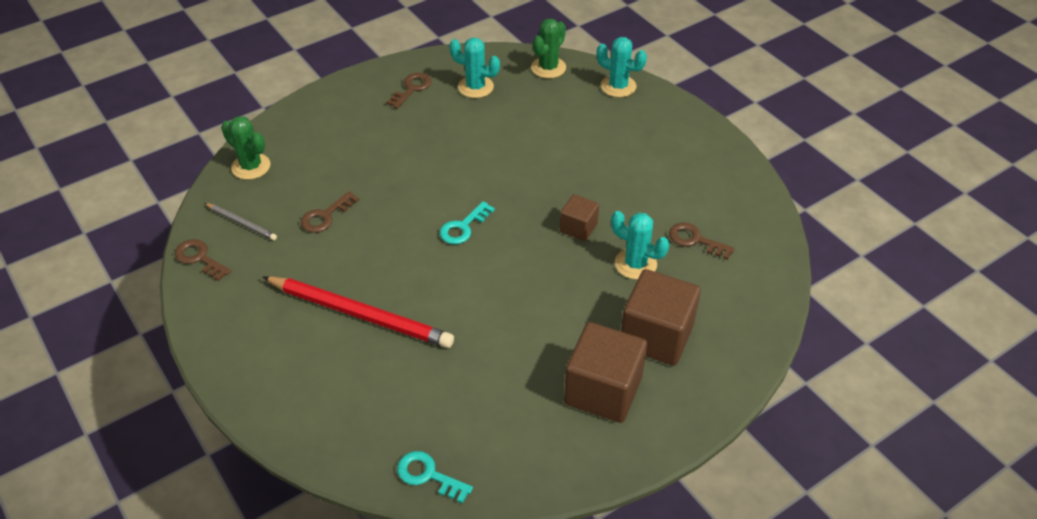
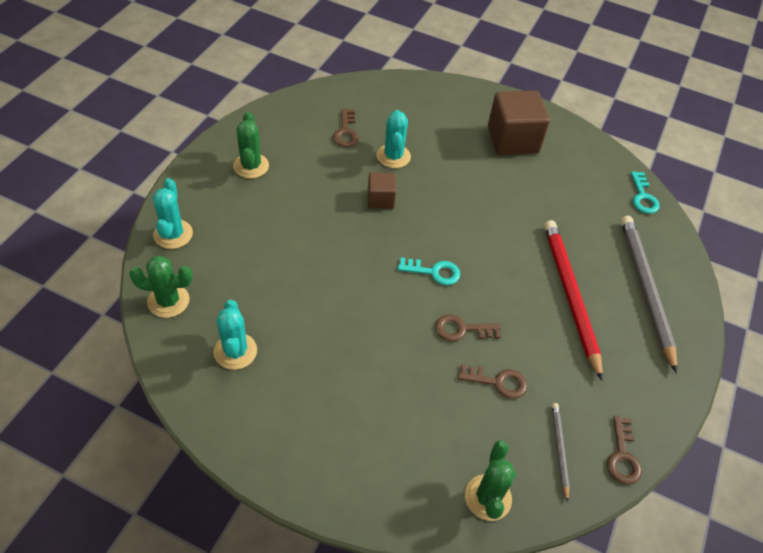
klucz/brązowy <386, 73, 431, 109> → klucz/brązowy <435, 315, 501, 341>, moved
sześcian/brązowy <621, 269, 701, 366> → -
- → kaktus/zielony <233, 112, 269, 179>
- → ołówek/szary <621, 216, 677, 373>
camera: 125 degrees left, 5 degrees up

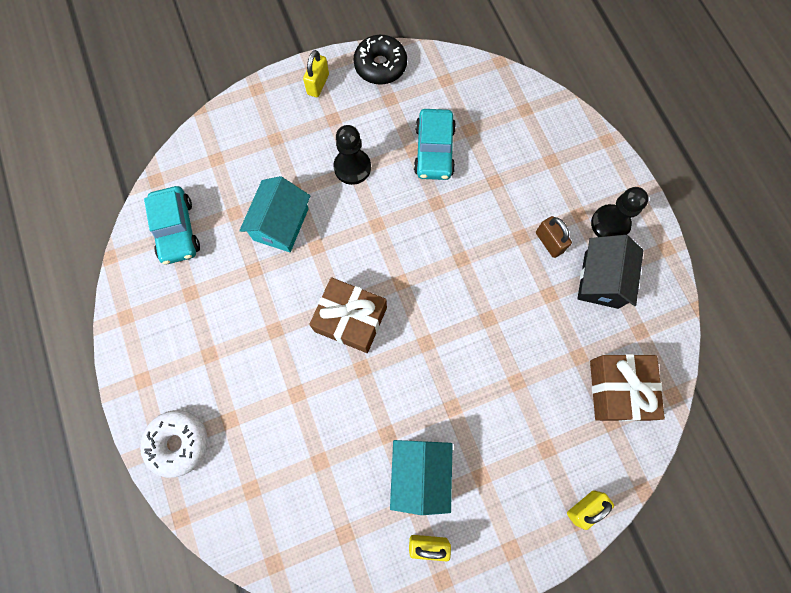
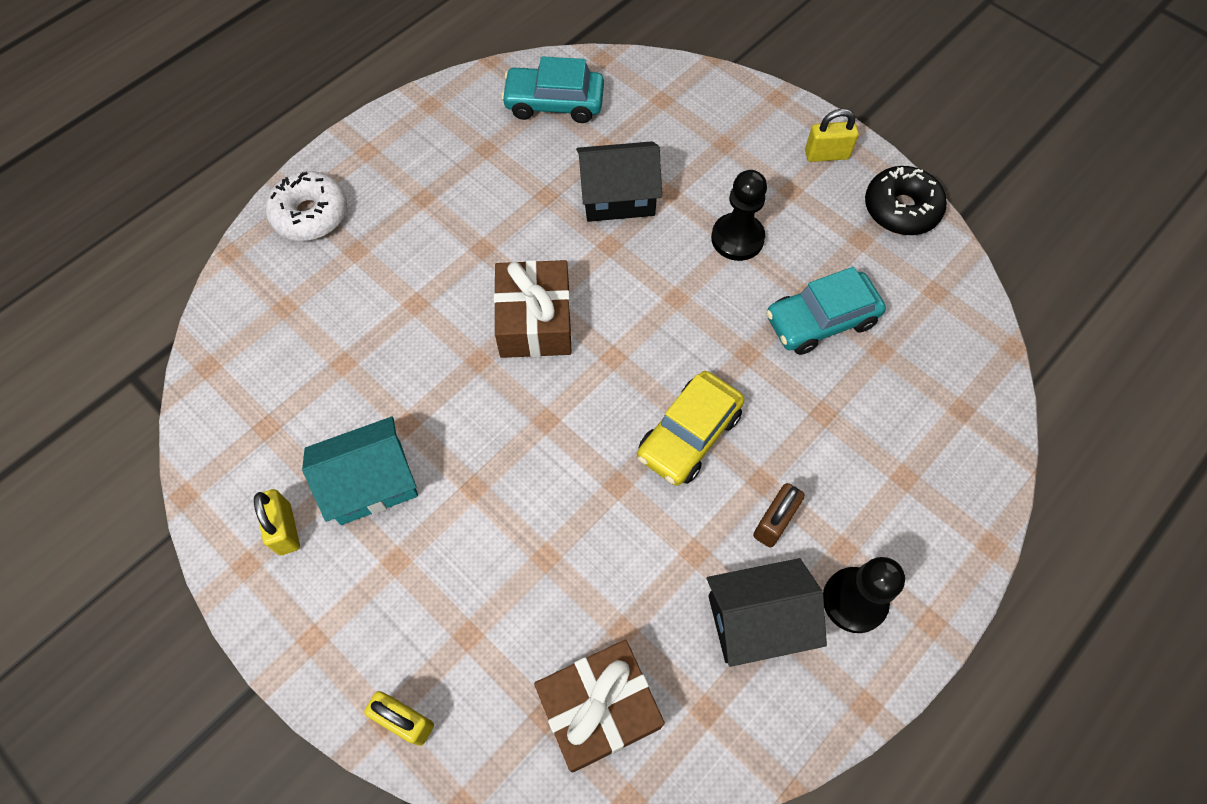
samochód/turkusowy <144, 186, 200, 264> → samochód/turkusowy <501, 56, 604, 123>, 45 degrees clockwise
domek/turkusowy <239, 176, 310, 252> → domek/czarny <576, 141, 662, 222>
- → samochód/żółty <637, 371, 744, 486>
camera: 65 degrees right, 10 degrees down

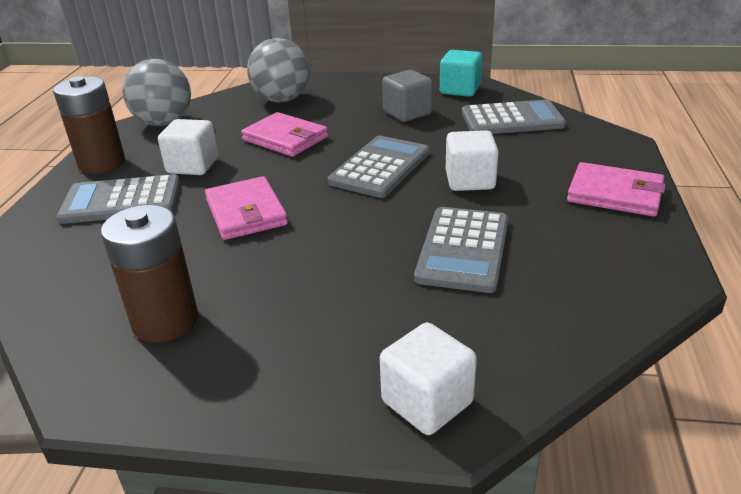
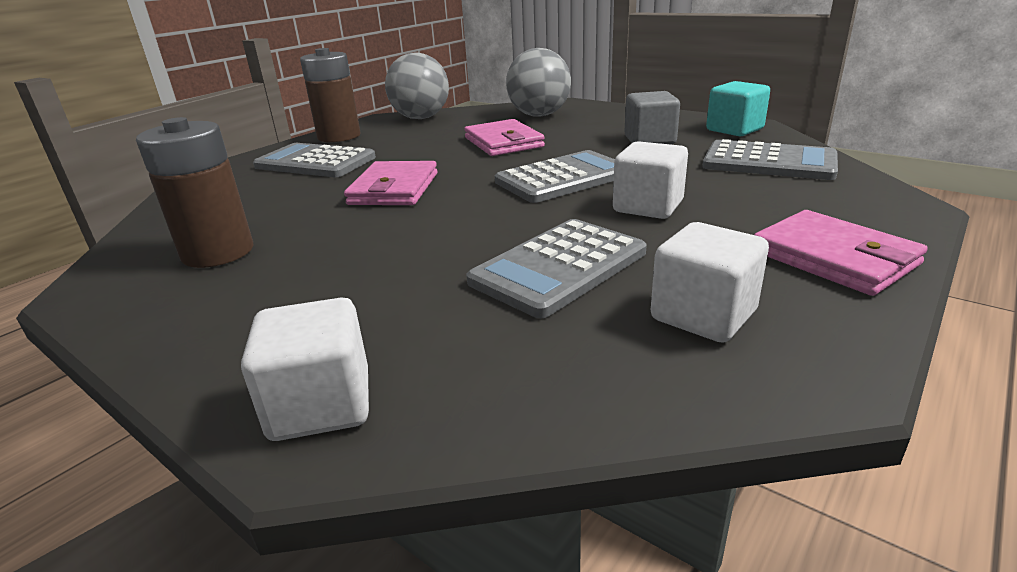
sześcian/biały <158, 119, 218, 175> → sześcian/biały <651, 222, 769, 343>, moved
camera: 30 degrees right, 5 degrees down

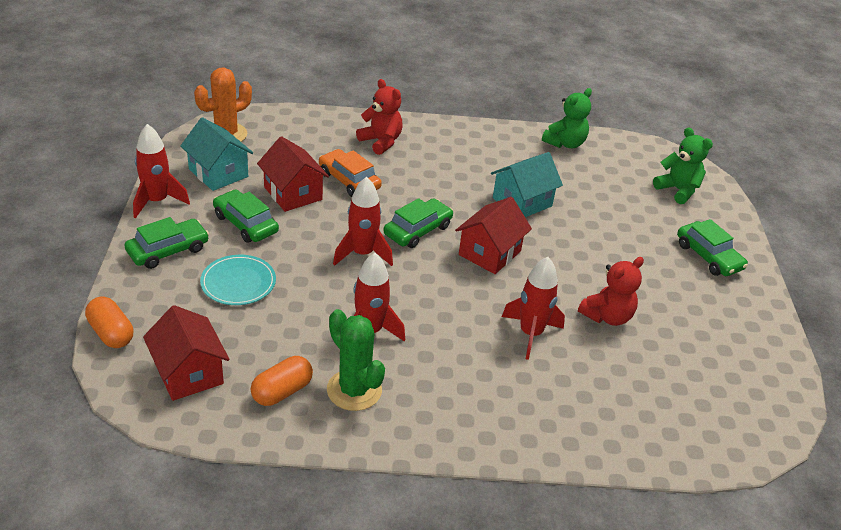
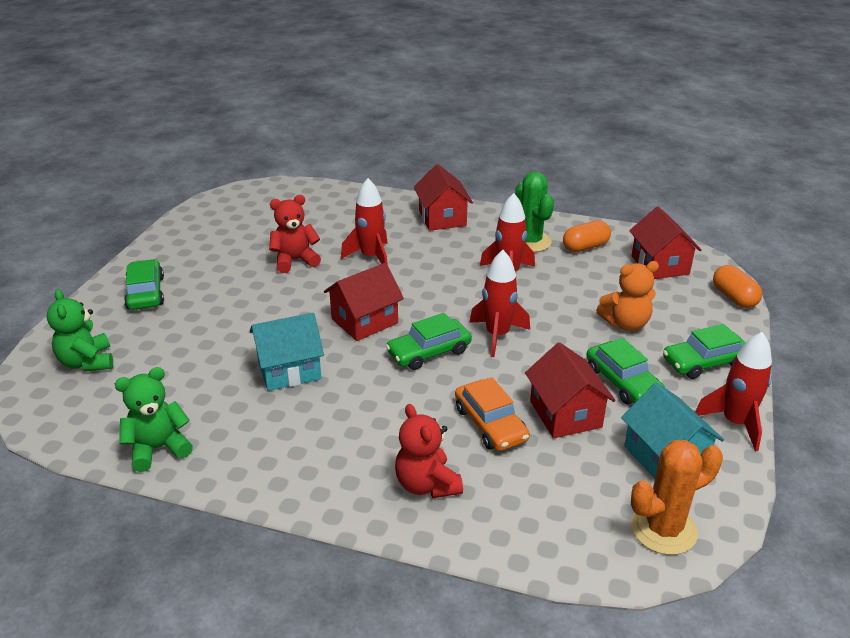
talerz/turkusowy <200, 255, 276, 305> → miś/pomarańczowy <596, 261, 659, 331>
- → domek/czerwony <414, 164, 473, 231>
camera: 160 degrees left, 5 degrees down

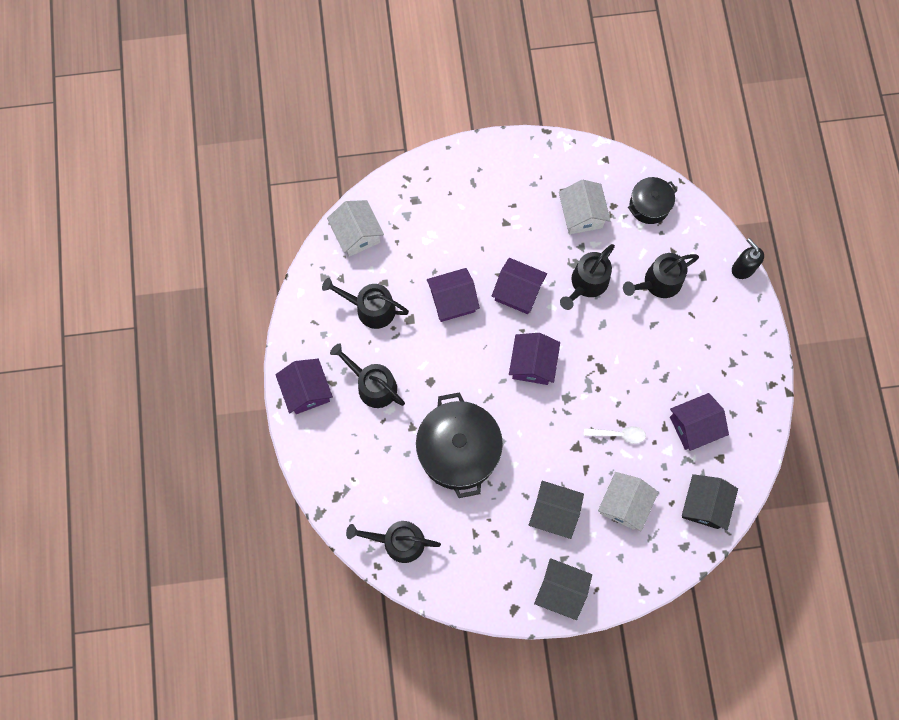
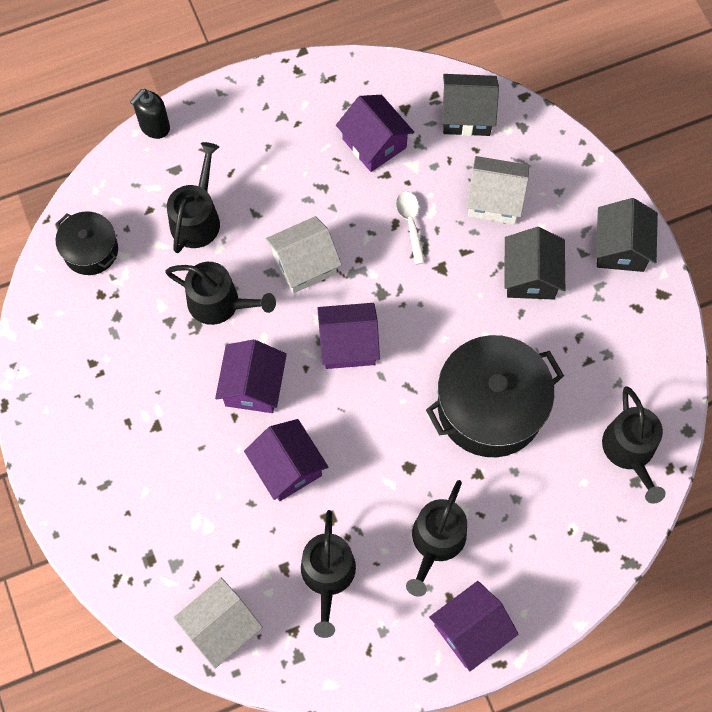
domek/biały <559, 180, 611, 234> → domek/biały <266, 216, 342, 293>, moved
konewka/czarny <623, 253, 699, 298> → konewka/czarny <167, 142, 220, 253>, 120 degrees counterclockwise
camera: 105 degrees left, 5 degrees down

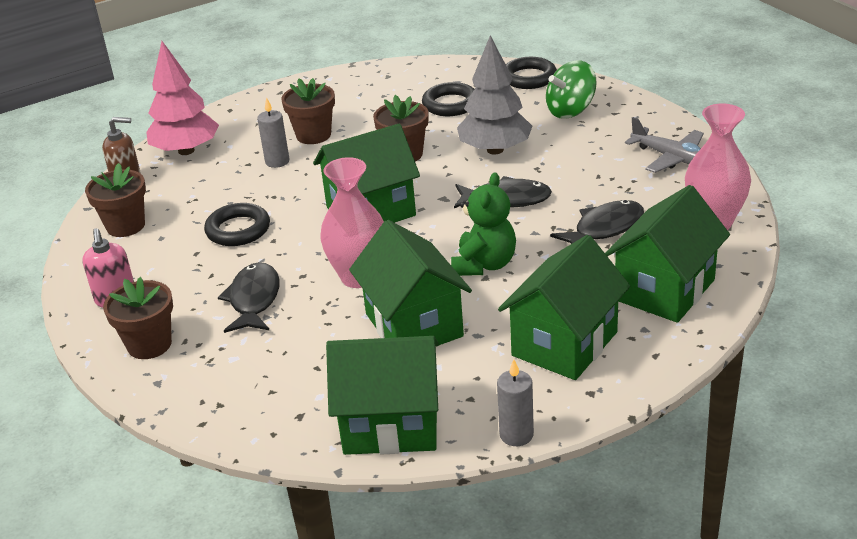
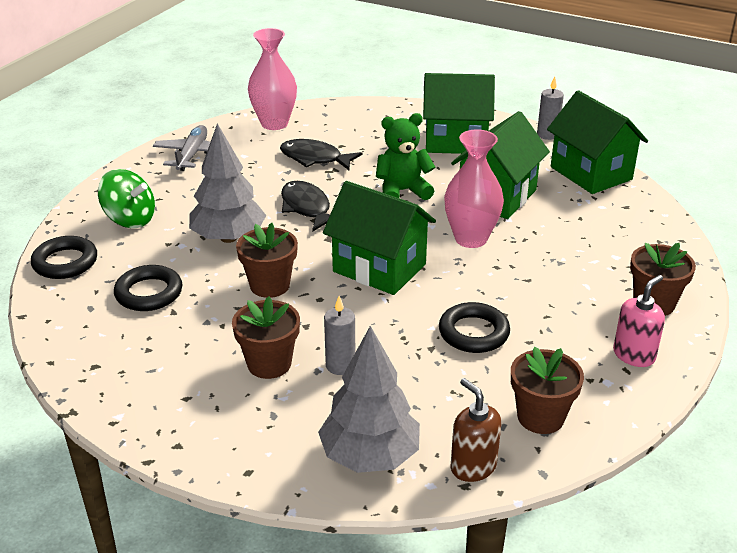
drzewko/różowy <146, 41, 219, 155> → drzewko/szary <318, 326, 420, 473>
ryba/czarny <218, 262, 280, 333> → -
domek/zielony <605, 185, 730, 323> → -
camera: 125 degrees left, 0 degrees up

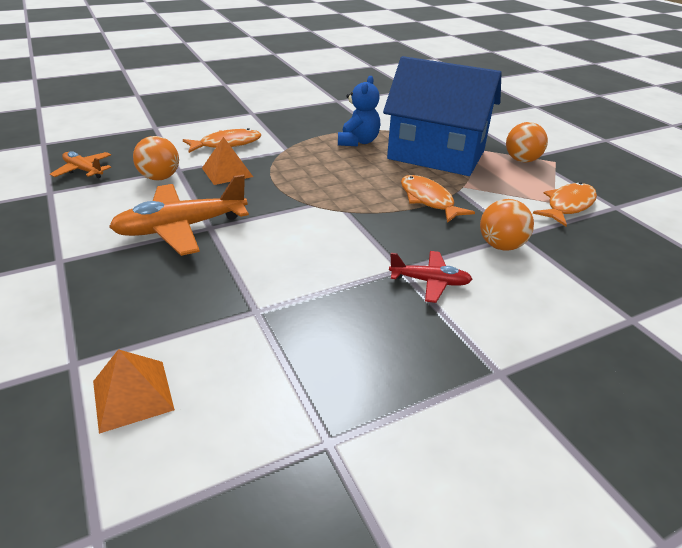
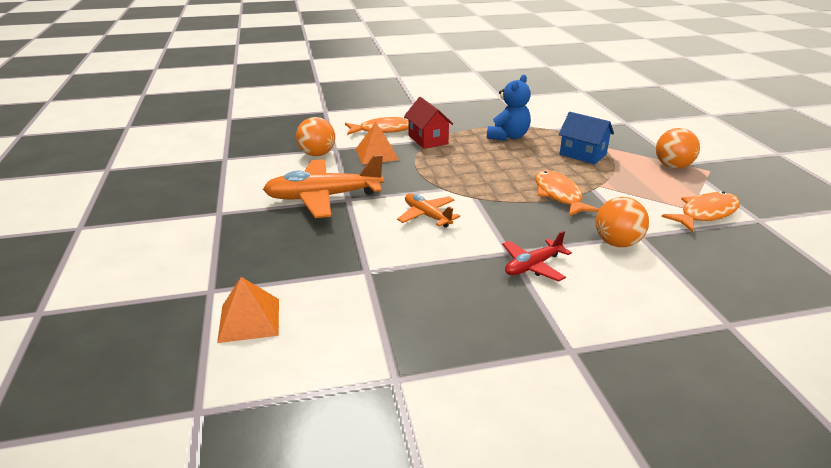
samolot/pomarańczowy <50, 151, 111, 178> → samolot/pomarańczowy <397, 194, 460, 228>, moved
domek/niebieski <383, 56, 502, 176> → domek/niebieski <559, 112, 614, 164>, x0.45
samolot/czerwony <389, 251, 473, 303> → samolot/czerwony <502, 231, 572, 282>, 120 degrees clockwise
- → domek/czerwony <404, 97, 453, 149>
camera: 15 degrees right, 5 degrees down

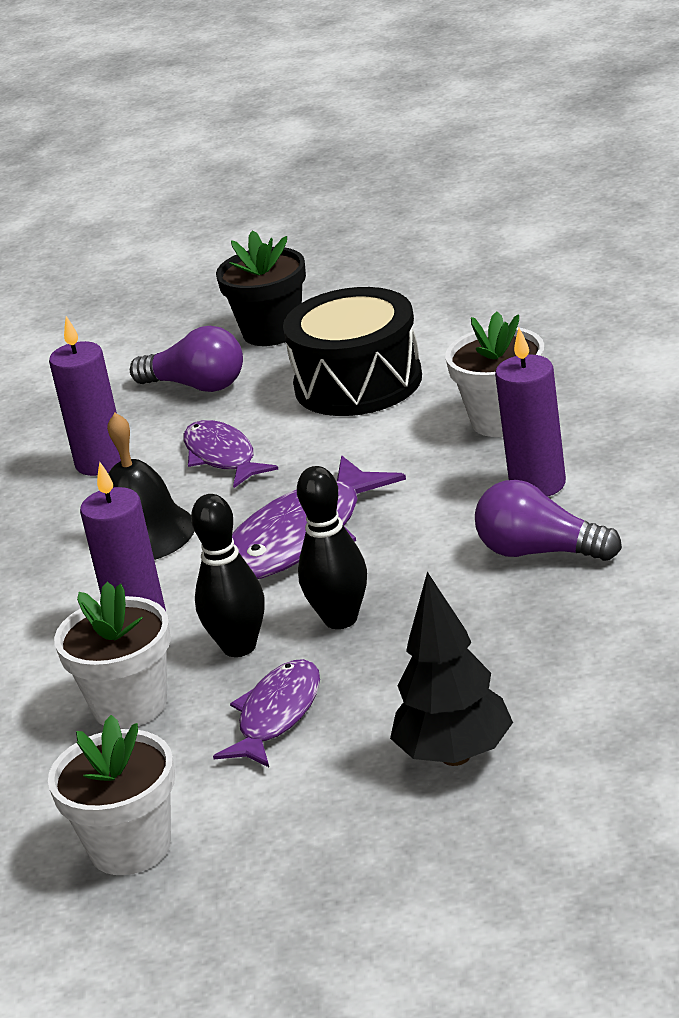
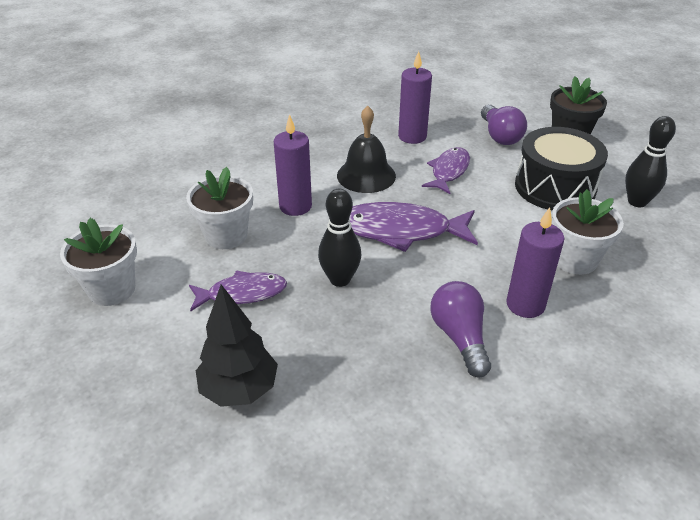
kręgiel/czarny <191, 494, 264, 657> → kręgiel/czarny <625, 116, 676, 207>, moved
camera: 50 degrees right, 10 degrees up

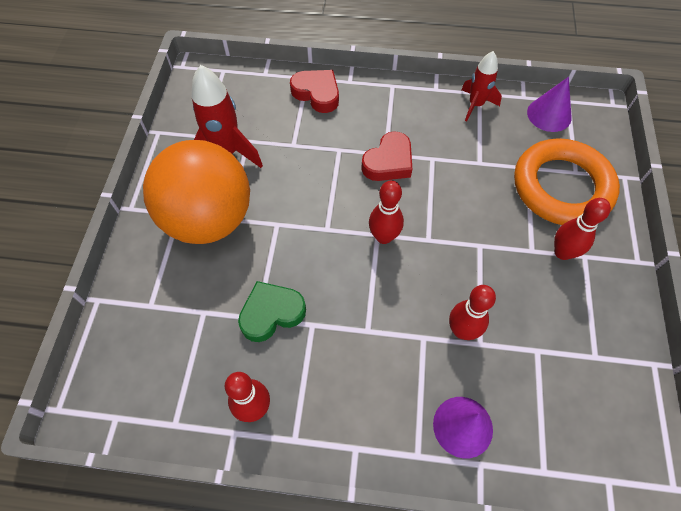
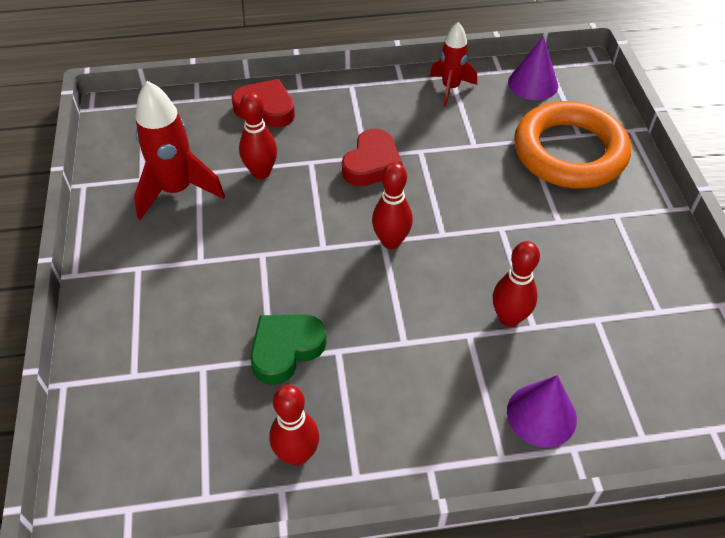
piłka/pomarańczowy <143, 140, 250, 244> → -
kręgiel/czerwony <554, 198, 611, 260> → kręgiel/czerwony <239, 92, 277, 179>, moved
camera: 15 degrees left, 10 degrees down

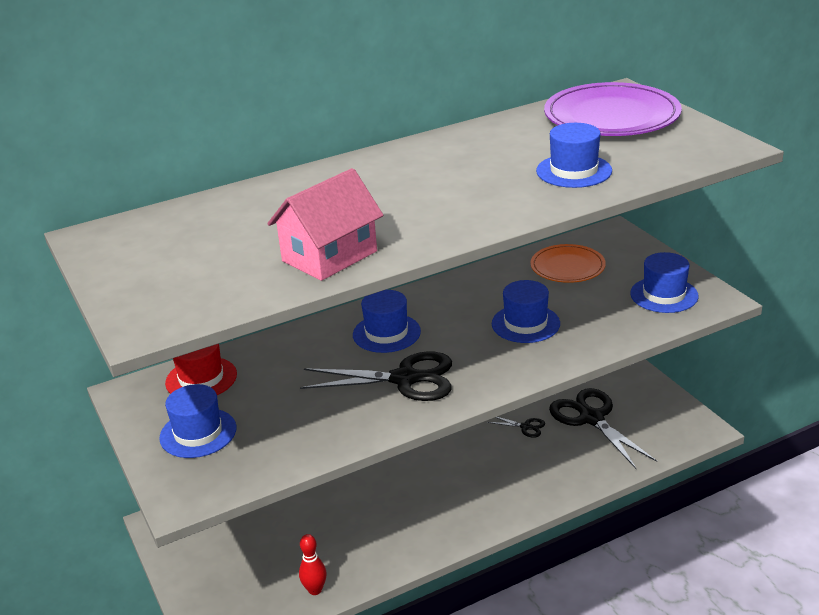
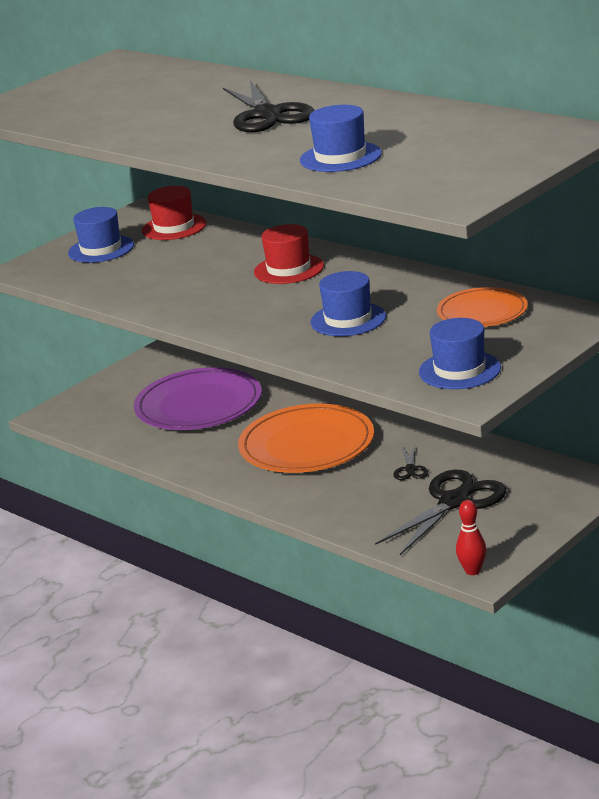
domek/różowy <267, 168, 383, 281> → -
kręgiel/czerwony <299, 534, 327, 595> → kręgiel/czerwony <456, 500, 486, 575>, moved
nożyczki/czarny <300, 351, 452, 401> → nożyczki/czarny <223, 80, 315, 132>, moved
kapelusz/niebieski <353, 290, 421, 353> → kapelusz/czerwony <254, 224, 324, 284>
talerz/fioletowy <544, 82, 682, 136> → talerz/fioletowy <134, 367, 262, 430>, moved
- → talerz/pomarańczowy <238, 404, 374, 473>
camera: 70 degrees right, 5 degrees down

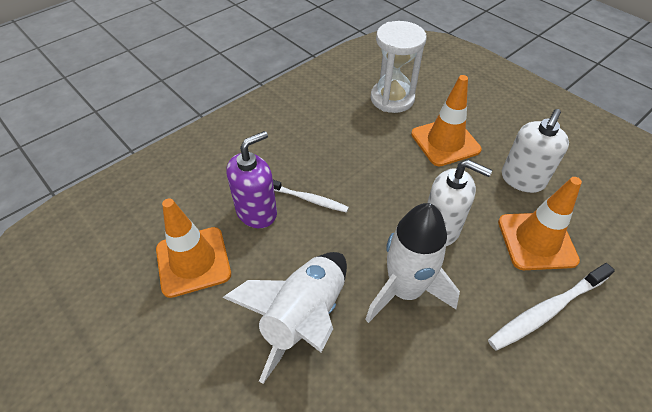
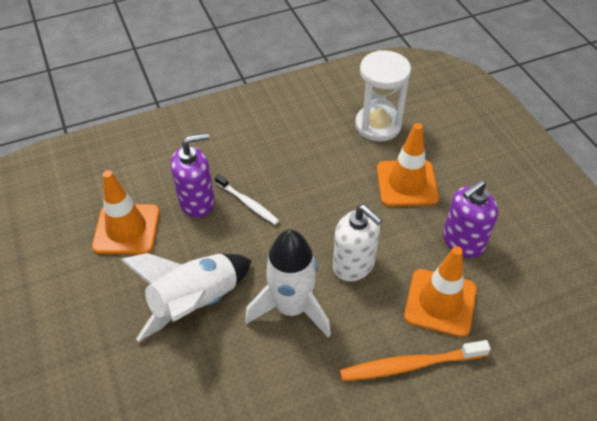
szczoteczka do zębów/biały <488, 263, 615, 351> → szczoteczka do zębów/pomarańczowy <340, 340, 491, 381>
dozownik mydła/biały <502, 109, 569, 193> → dozownik mydła/fioletowy <443, 180, 498, 258>
camera: 20 degrees right, 0 degrees up

